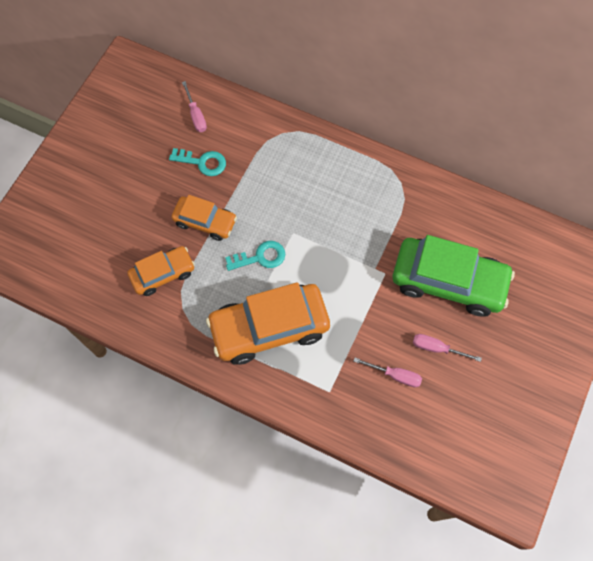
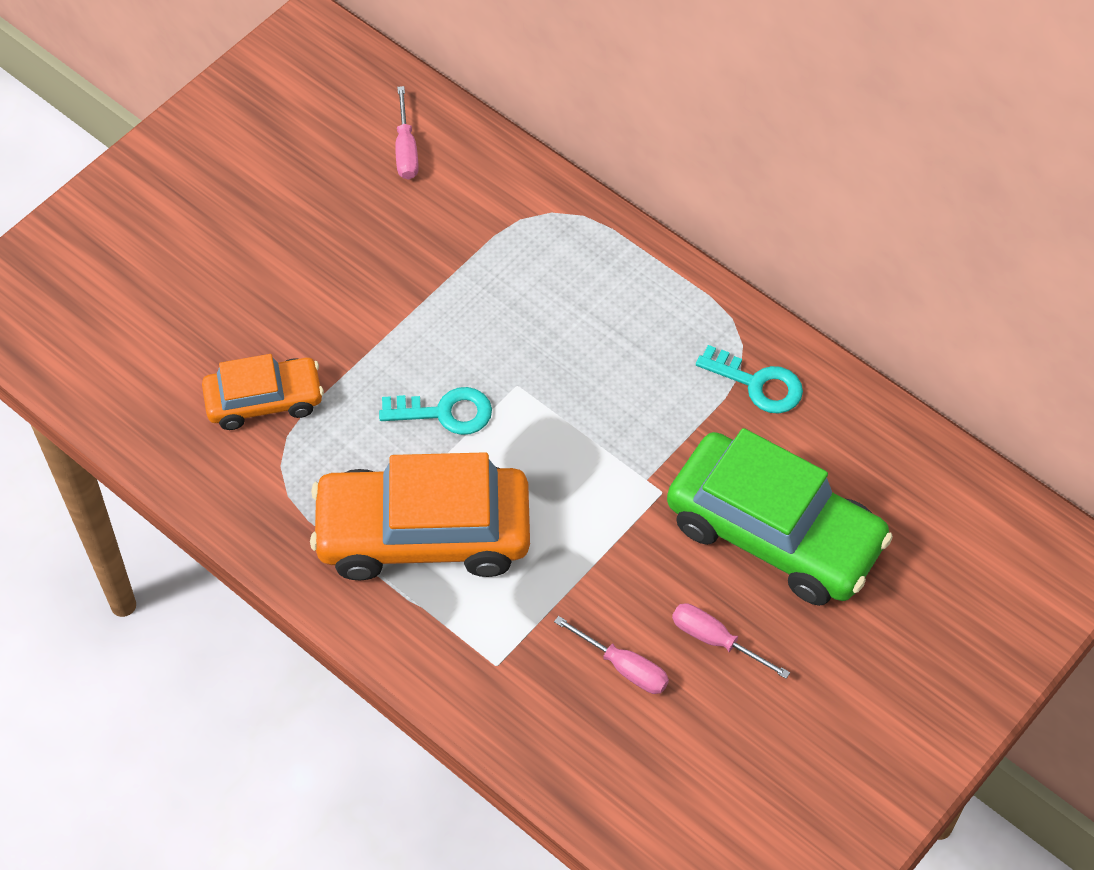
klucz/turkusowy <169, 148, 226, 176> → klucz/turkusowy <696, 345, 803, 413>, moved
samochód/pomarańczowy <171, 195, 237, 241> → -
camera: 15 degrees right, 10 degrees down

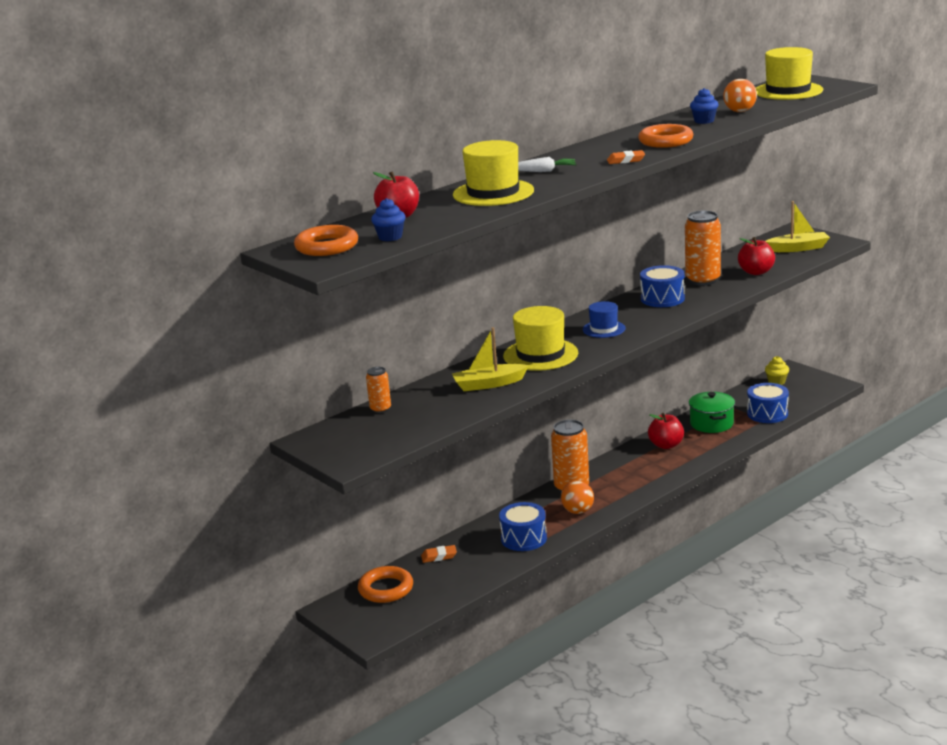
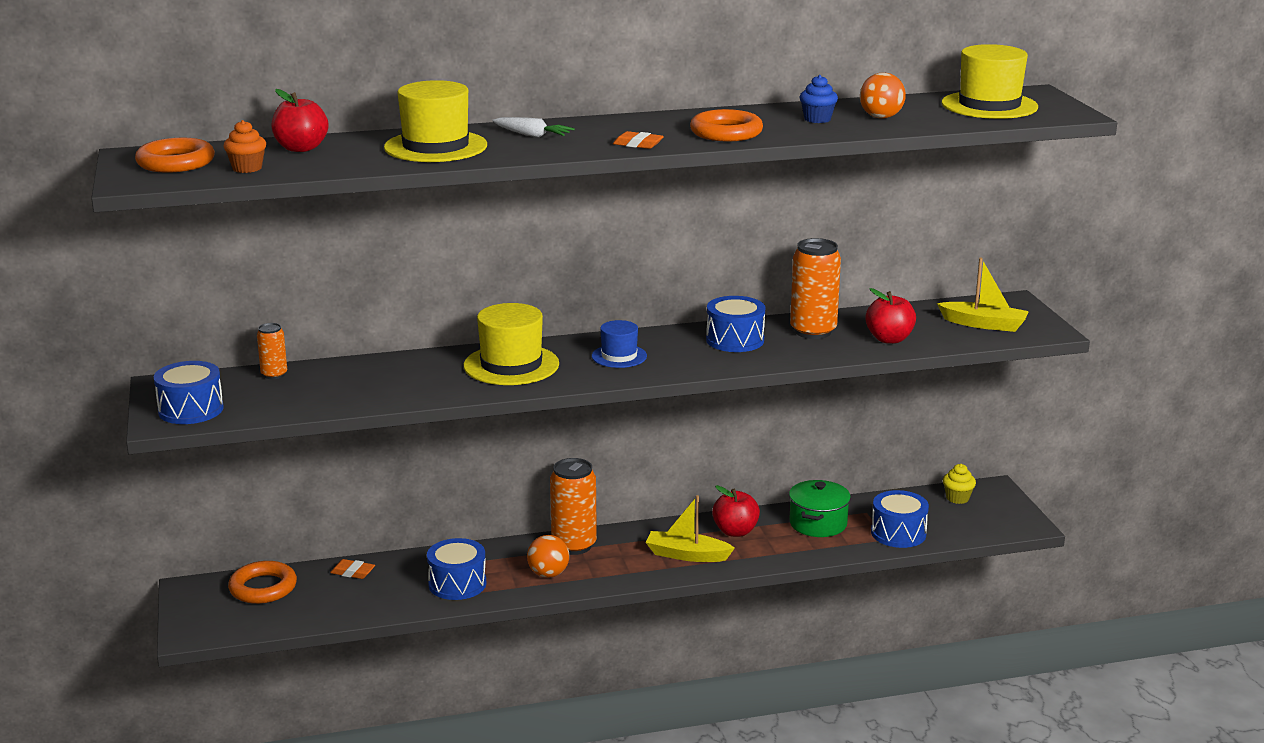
muffinka/niebieski <371, 198, 406, 241> → muffinka/pomarańczowy <224, 120, 266, 173>
łódka/żółty <452, 327, 529, 391> → łódka/żółty <646, 495, 735, 562>, moved
- → bęben/niebieski <154, 361, 224, 424>
camera: 25 degrees right, 0 degrees up

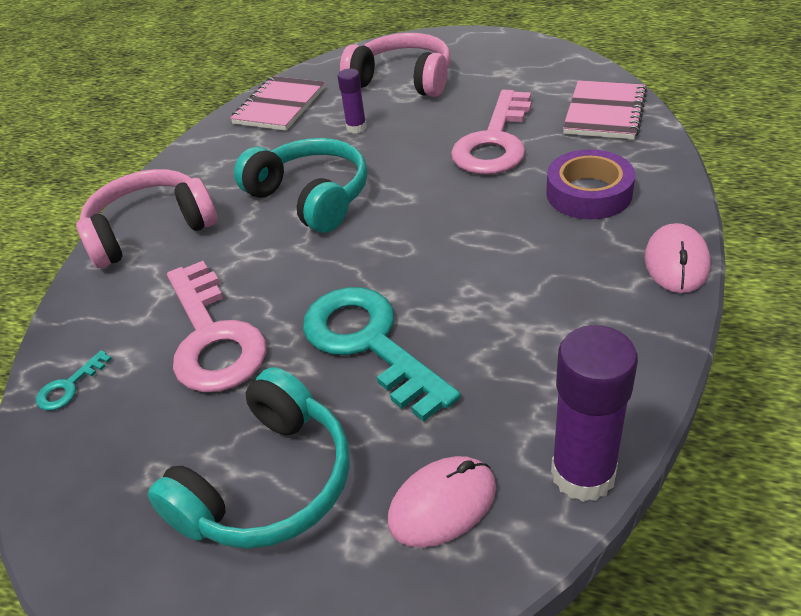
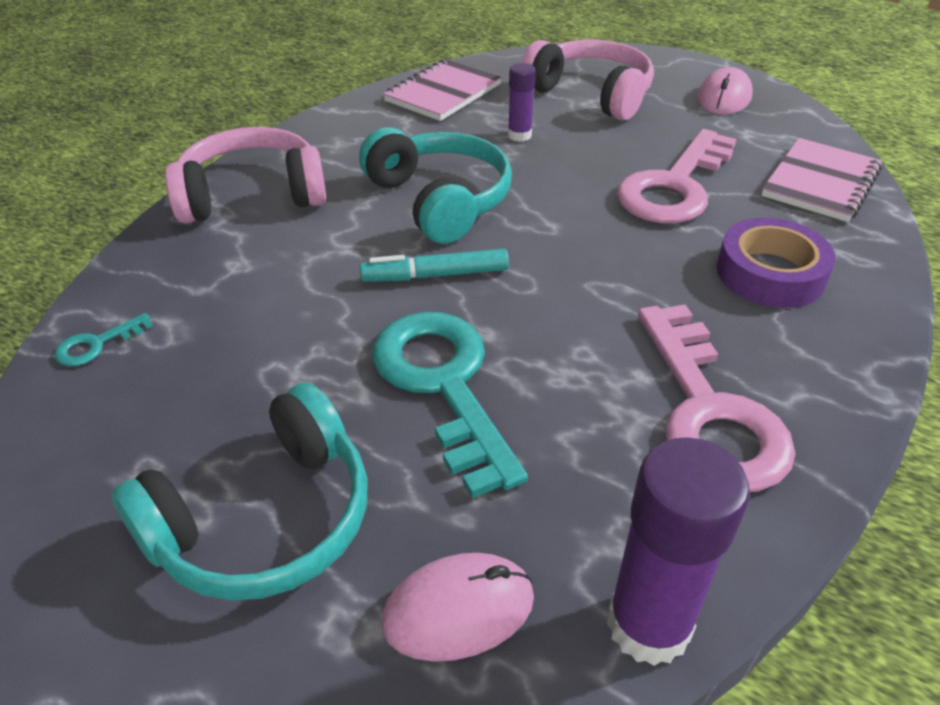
klucz/różowy <167, 261, 267, 393> → klucz/różowy <638, 304, 796, 492>, moved
myszka/różowy <645, 223, 711, 293> → myszka/różowy <698, 67, 753, 115>, moved
- → flamaster/turkusowy <360, 249, 509, 282>
camera: 10 degrees right, 0 degrees up

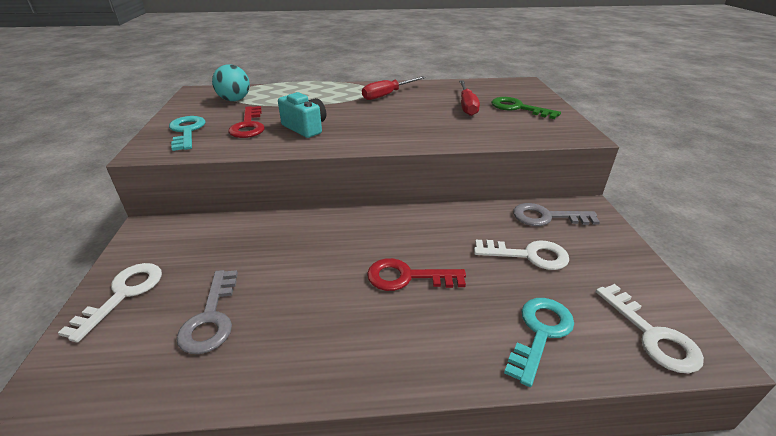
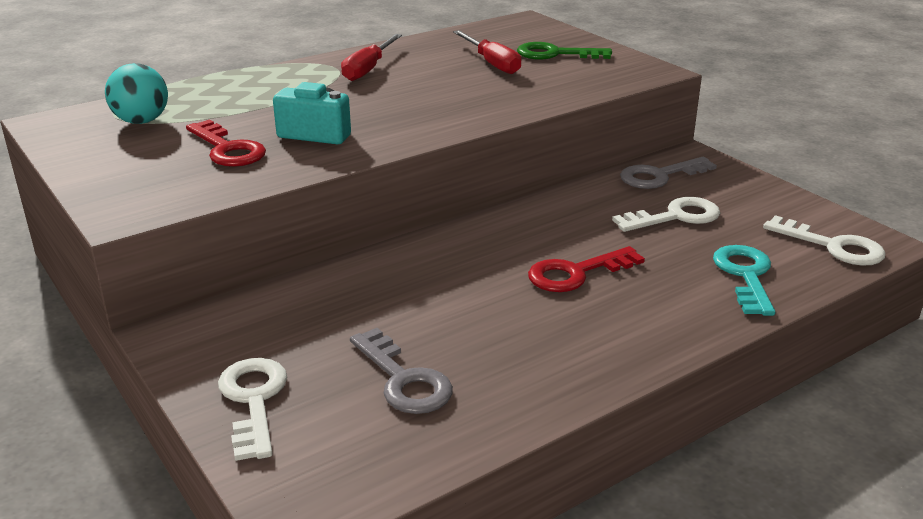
klucz/turkusowy <169, 116, 205, 151> → -
camera: 30 degrees left, 5 degrees down

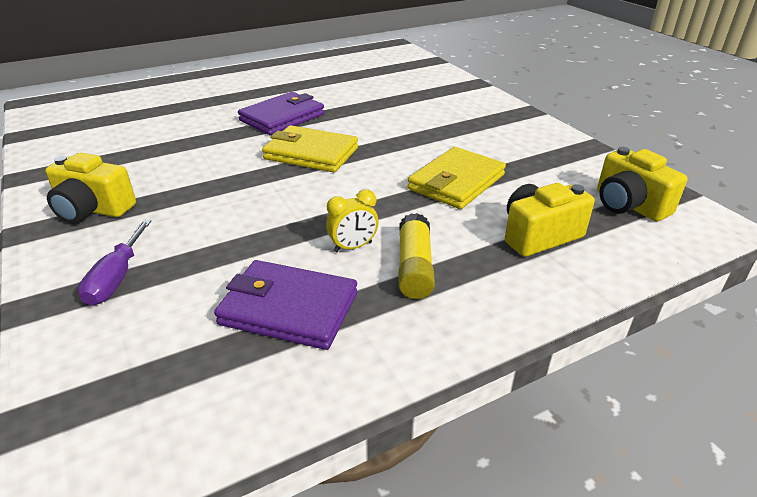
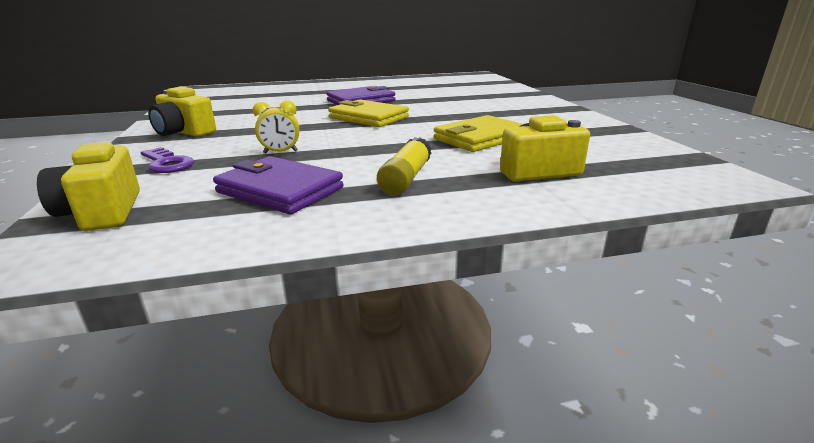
śrubokręt/fioletowy <78, 220, 151, 306> → klucz/fioletowy <140, 147, 194, 173>
budzik/żółty <326, 189, 379, 252> → budzik/żółty <253, 100, 299, 154>, moved
aparat fotograficzny/żółty <597, 147, 687, 221> → aparat fotograficzny/żółty <37, 141, 140, 231>, moved
camera: 15 degrees right, 10 degrees down

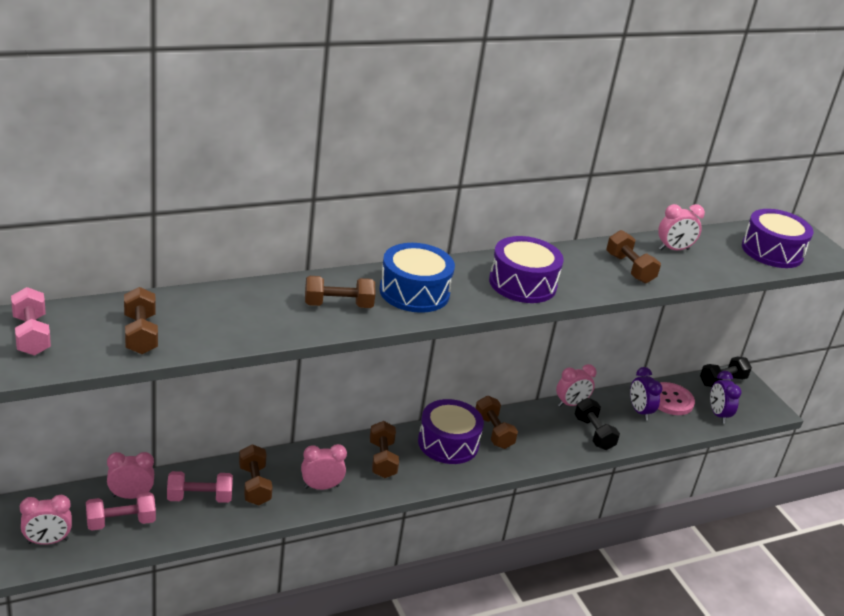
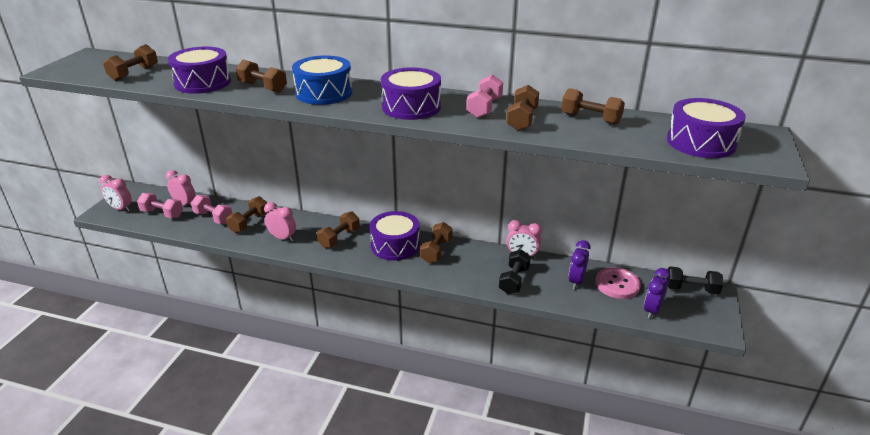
hantel/różowy <11, 287, 51, 356> → hantel/różowy <467, 75, 503, 118>, moved
budzik/różowy <658, 204, 705, 250> → hantel/brązowy <561, 88, 625, 125>
- → bęben/fioletowy <168, 47, 231, 94>
camera: 45 degrees right, 0 degrees up

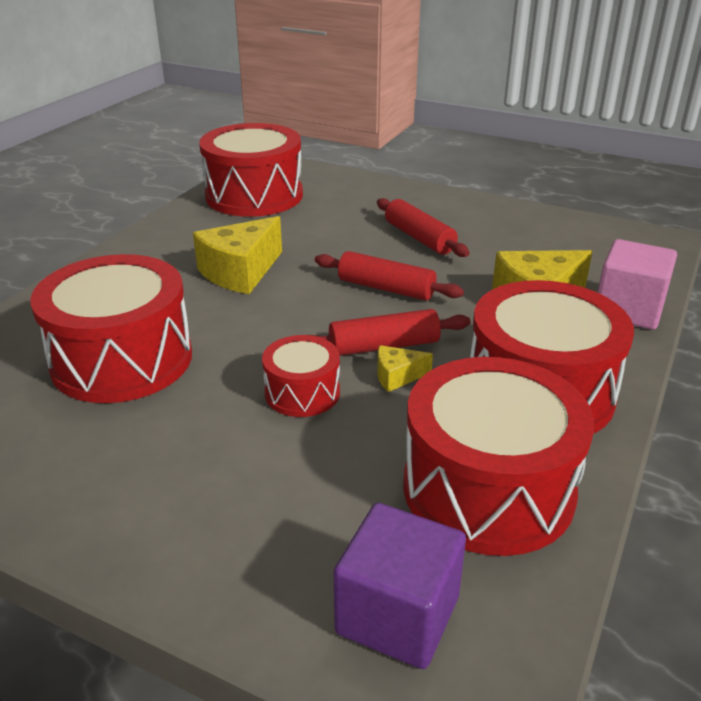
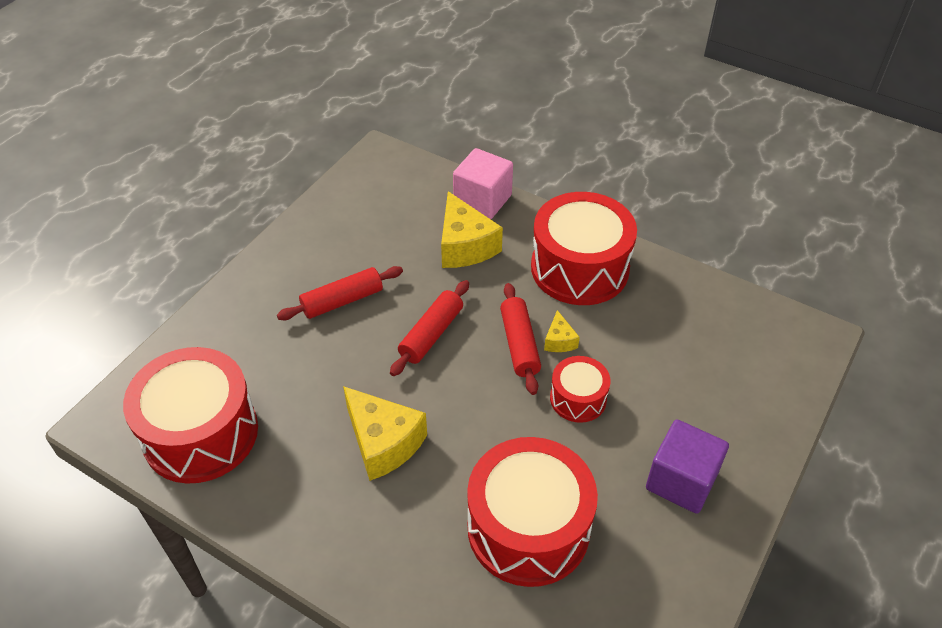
sześcian/fioletowy <333, 503, 466, 669> → sześcian/fioletowy <646, 420, 729, 514>, moved
bęben/czerwony <404, 357, 594, 556> → -
camera: 85 degrees left, 15 degrees up

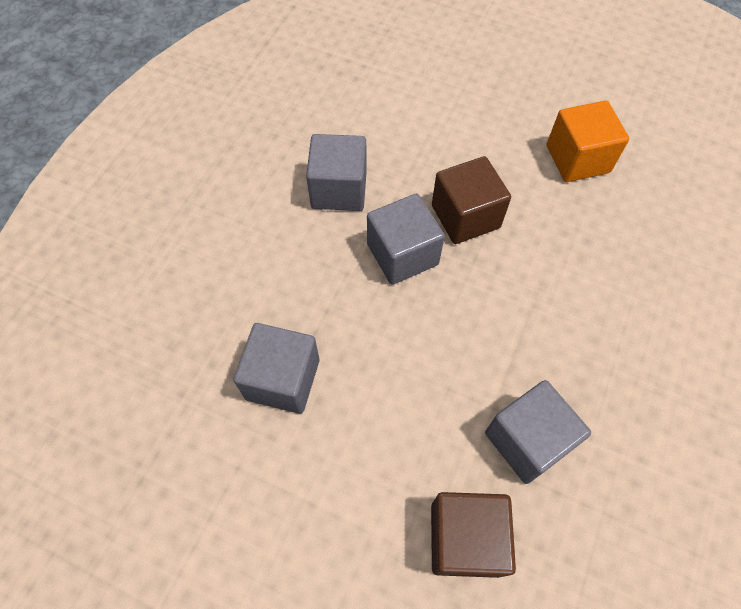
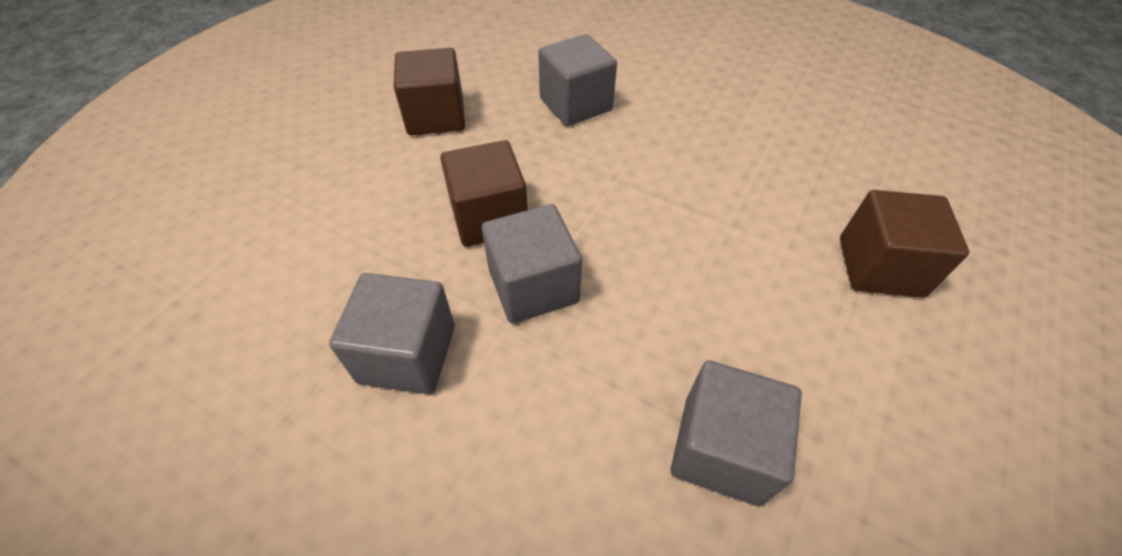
sześcian/szary <485, 380, 591, 484> → sześcian/szary <538, 34, 617, 126>, moved
sześcian/pomarańczowy <547, 101, 629, 182> → sześcian/brązowy <394, 48, 465, 135>
camera: 85 degrees left, 10 degrees down

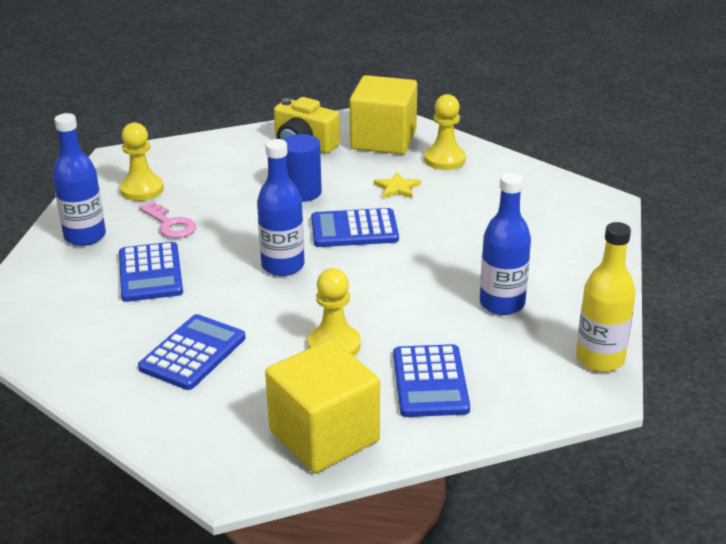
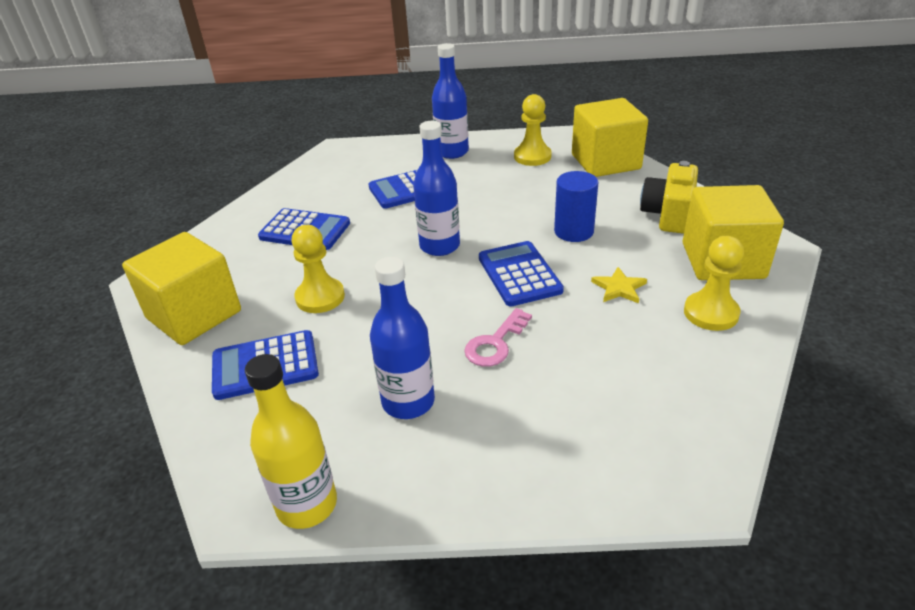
klucz/różowy <139, 202, 196, 238> → klucz/różowy <464, 308, 532, 367>, moved
- → sześcian/żółty <572, 98, 648, 177>
camera: 80 degrees right, 5 degrees up

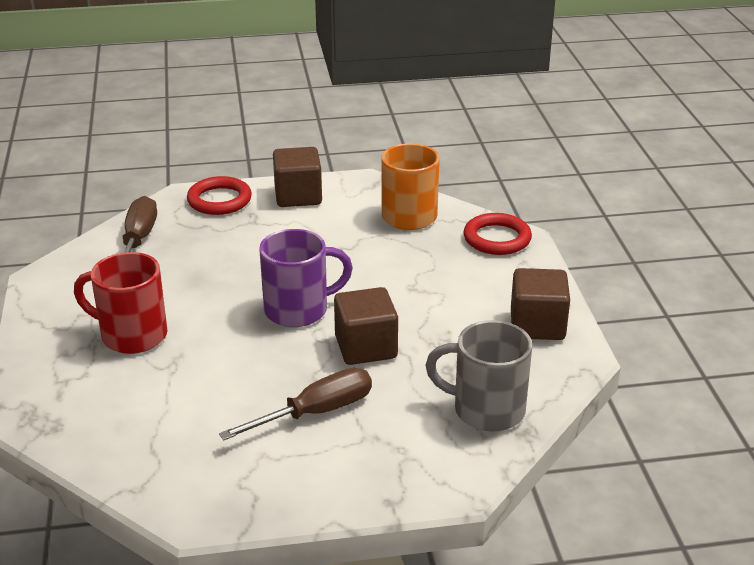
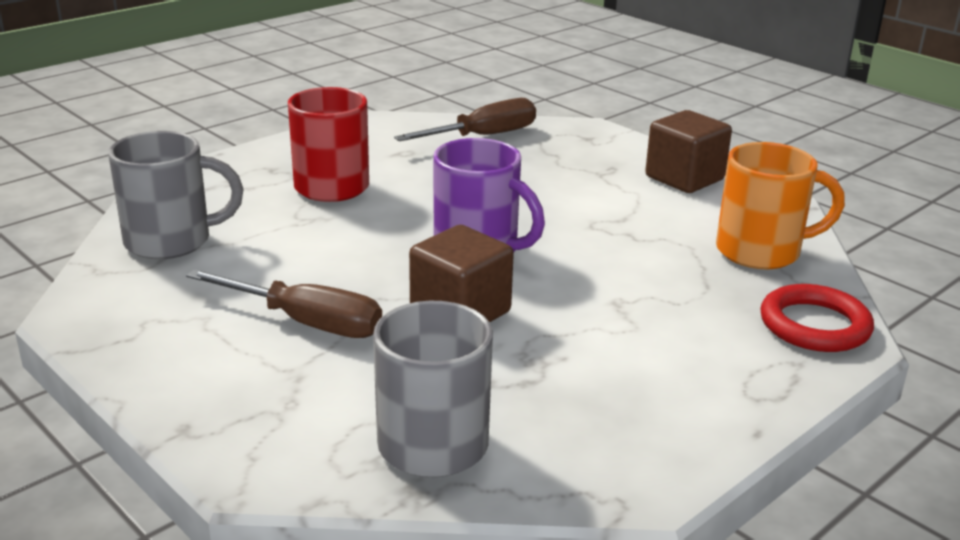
pierścień/czerwony <187, 176, 252, 215> → -
sześcian/brązowy <511, 268, 570, 340> → -
- → kubek/szary <108, 131, 243, 259>
camera: 55 degrees right, 5 degrees down

